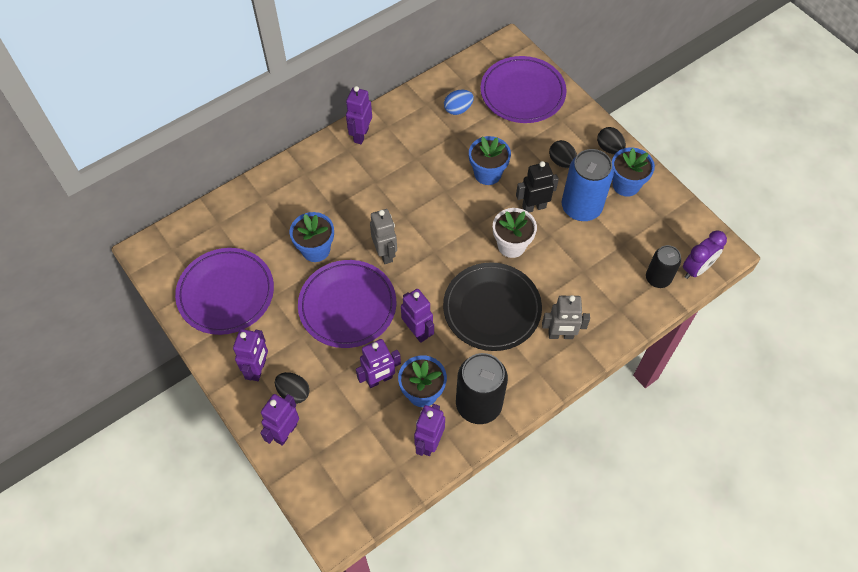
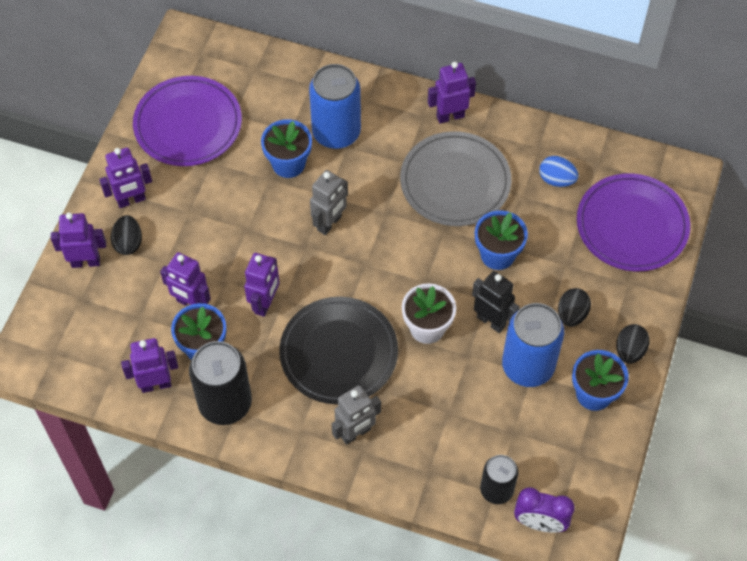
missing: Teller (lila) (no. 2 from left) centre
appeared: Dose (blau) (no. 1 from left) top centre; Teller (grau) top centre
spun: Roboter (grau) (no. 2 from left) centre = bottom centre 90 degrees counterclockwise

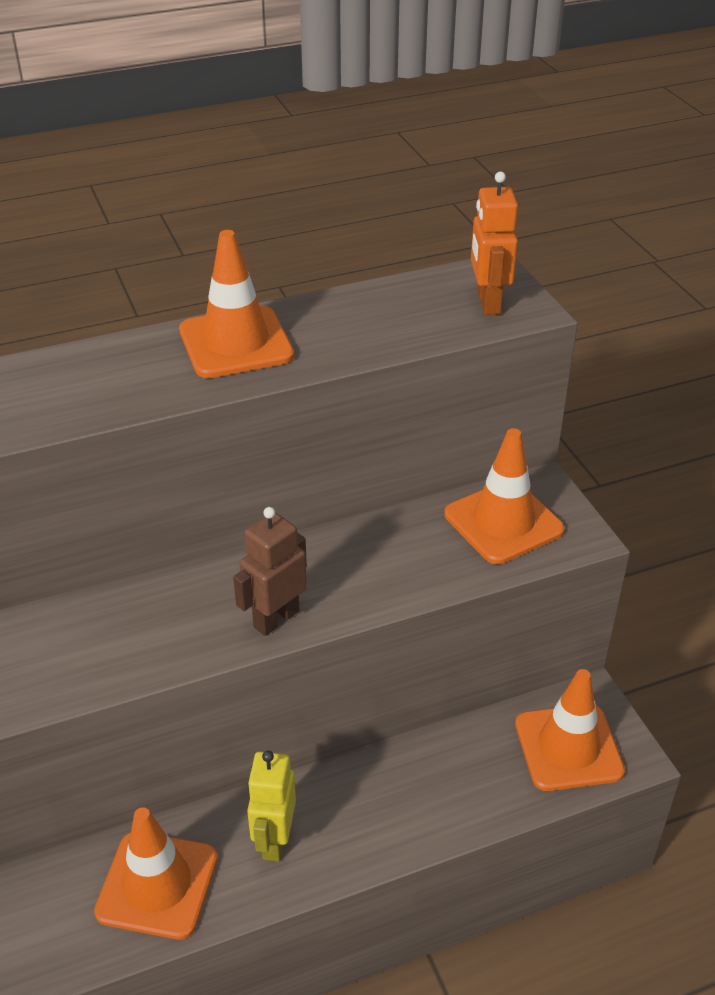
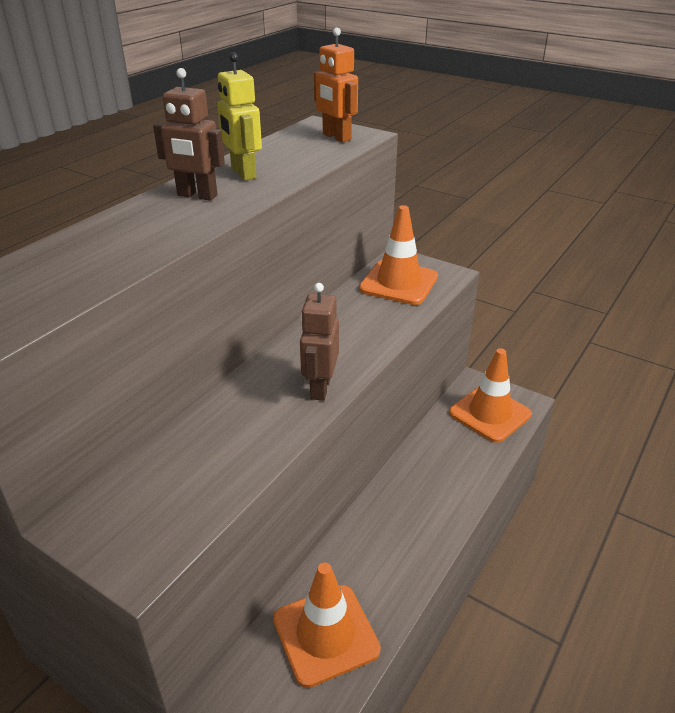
relocated: Roboter (gelb) bottom centre to top centre
exchanged: Leitkegel (orange) (no. 2 from left) top left to Roboter (braun) (no. 1 from left) top left

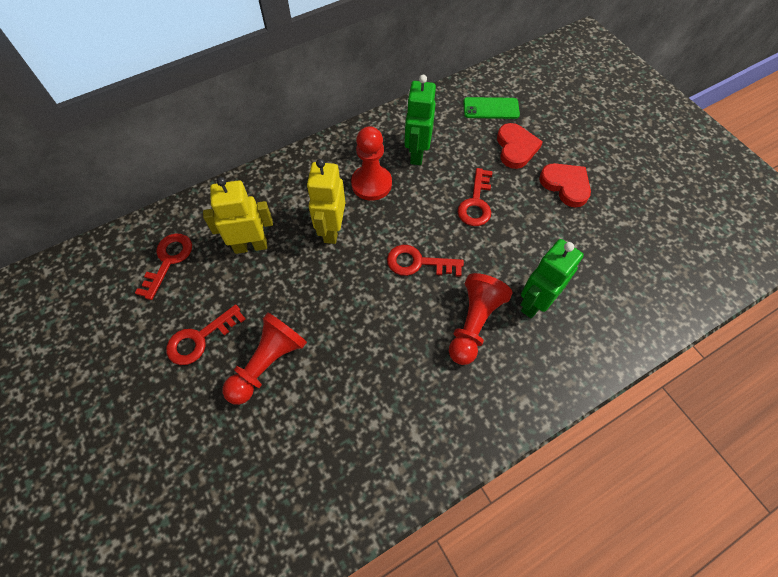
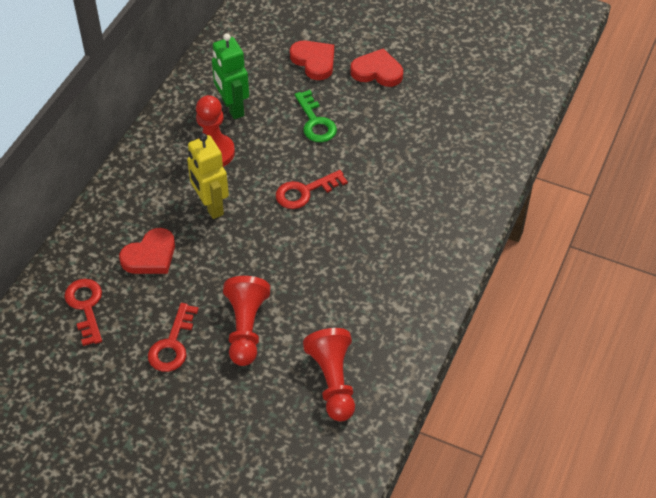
missing: Handy (grün) top centre; Roboter (grün) (no. 2 from left) middle right
relocated: Bauer (rot) (no. 3 from left) centre to bottom centre
exchanged: Roboter (gelb) (no. 1 from left) middle left to Herz (rot) (no. 1 from left) middle left
colour: Schlüssel (rot) (no. 4 from left) centre to Schlüssel (grün) top centre

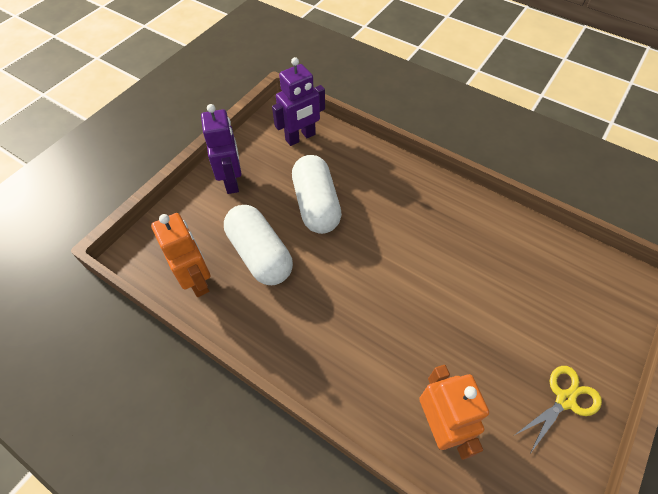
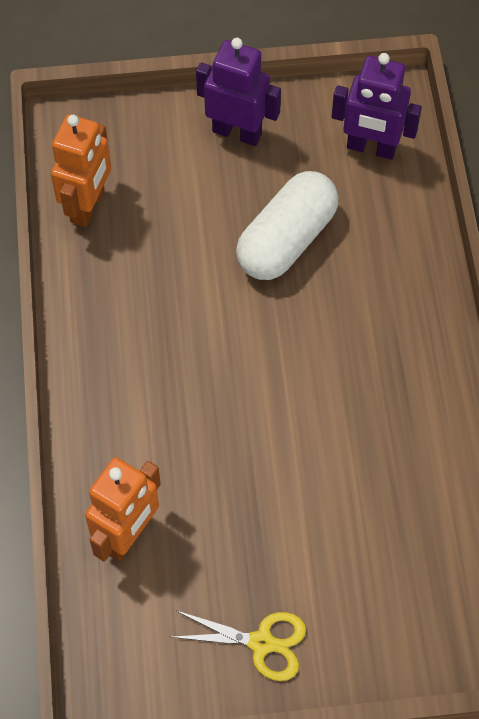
missing: Kapsel (weiß) (no. 1 from left) centre
spun: Roboter (lila) (no. 1 from left) top centre = top centre 105 degrees counterclockwise

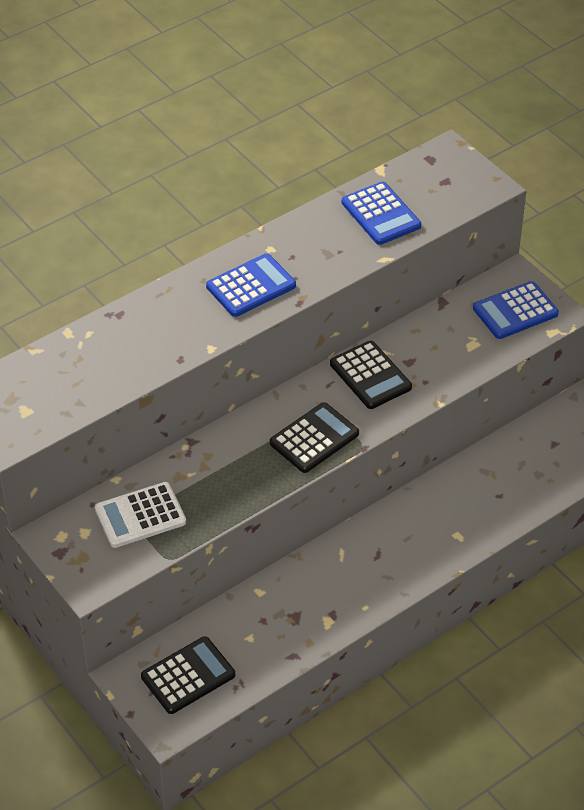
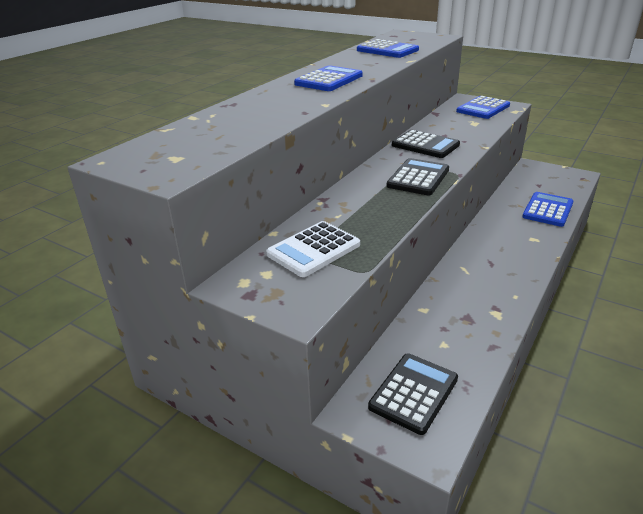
appeared: Taschenrechner (blau) (no. 4 from left) middle right

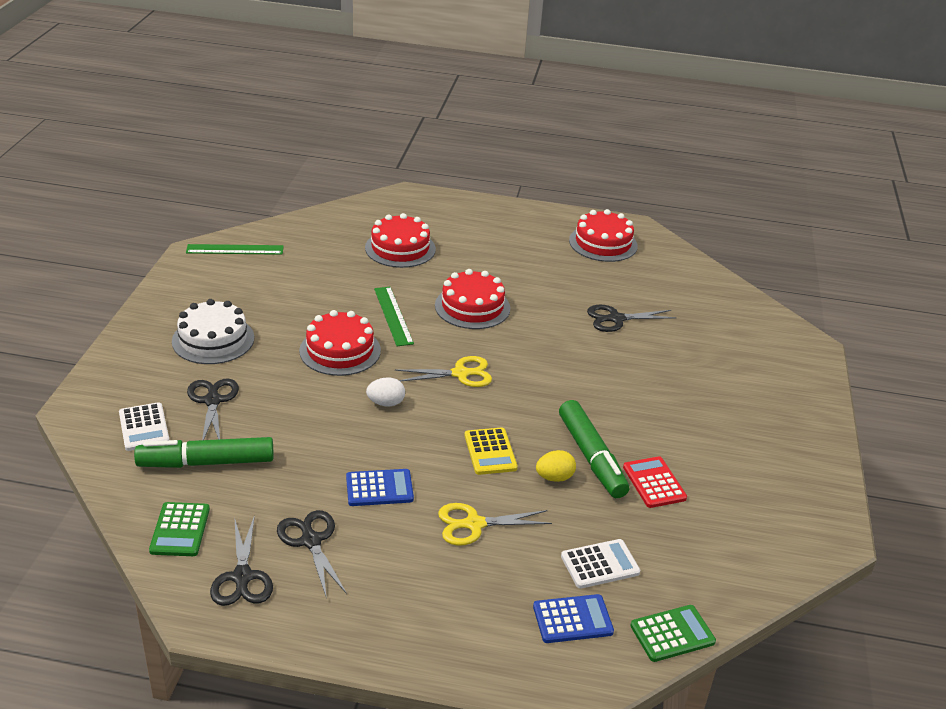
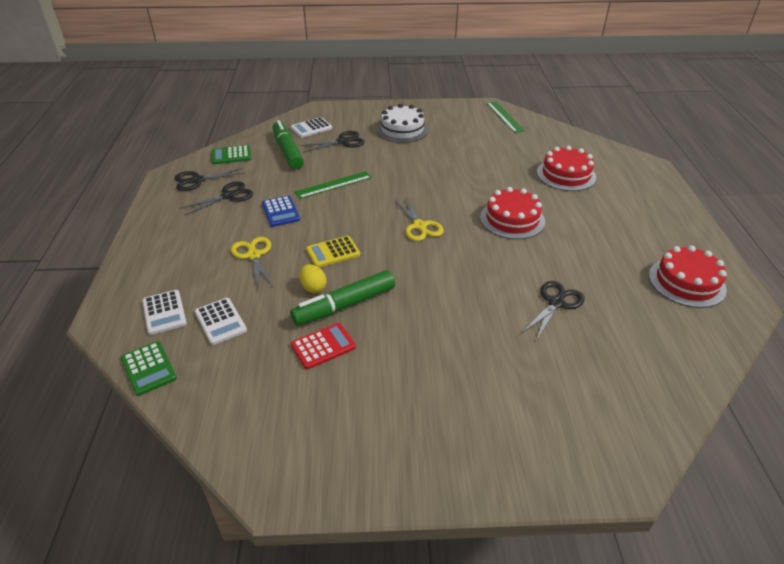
missing: Kuchen (rot) (no. 1 from left) centre; Ei (weiß) centre
relocated: Lineal (grün) (no. 2 from left in the first image) centre to Lineal (grün) (no. 1 from left) top centre
colour: Taschenrechner (blau) (no. 2 from left) bottom centre to Taschenrechner (weiß) (no. 1 from left) middle left
spun: Schere (schwarz) (no. 4 from left) middle right = middle right 60 degrees clockwise

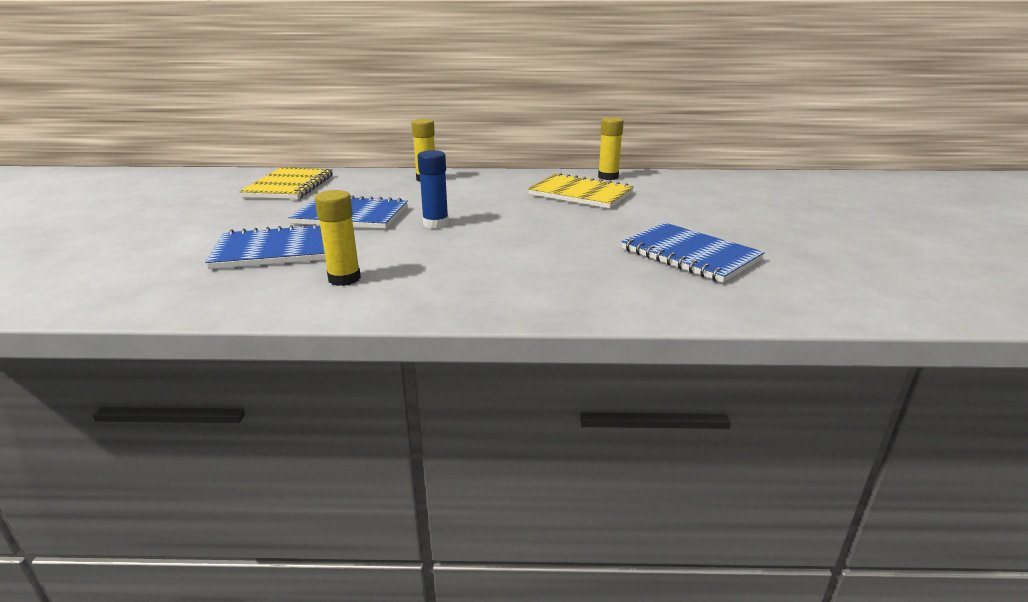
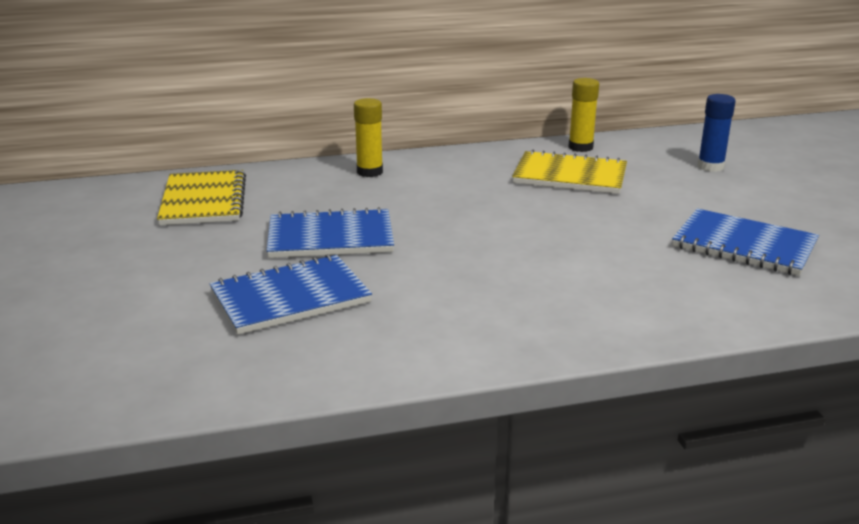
missing: Klebestift (gelb) (no. 1 from left) middle left
relocated: Klebestift (blau) top centre to top right

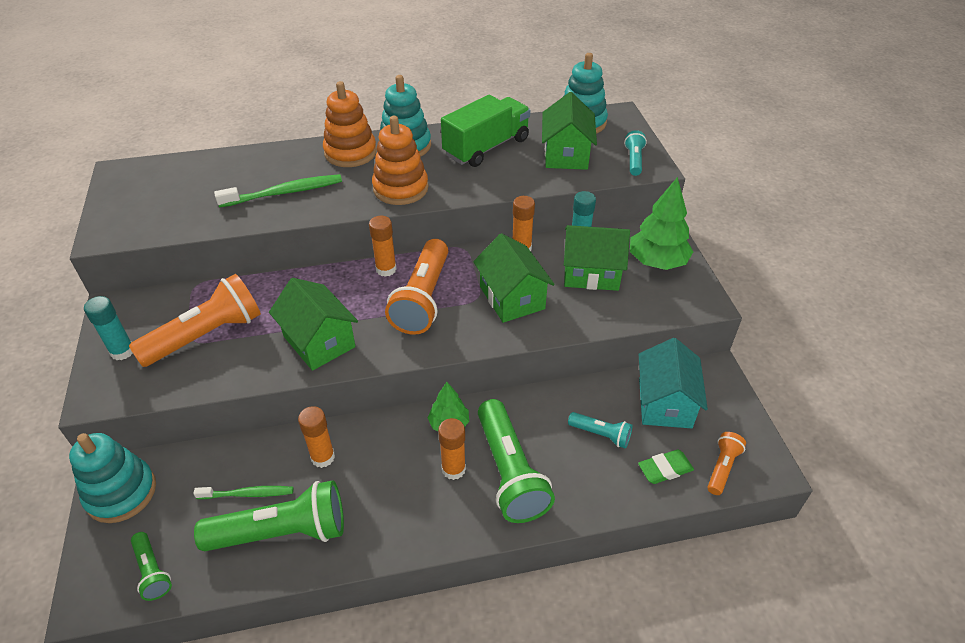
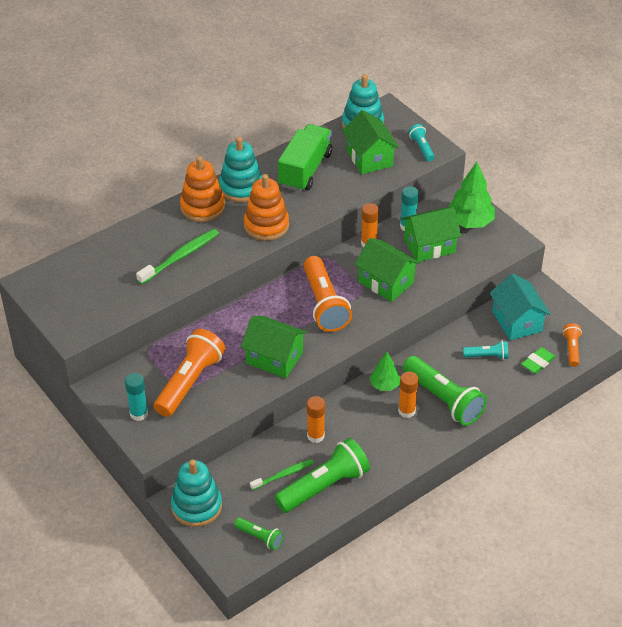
missing: Klebestift (orange) (no. 2 from left) centre

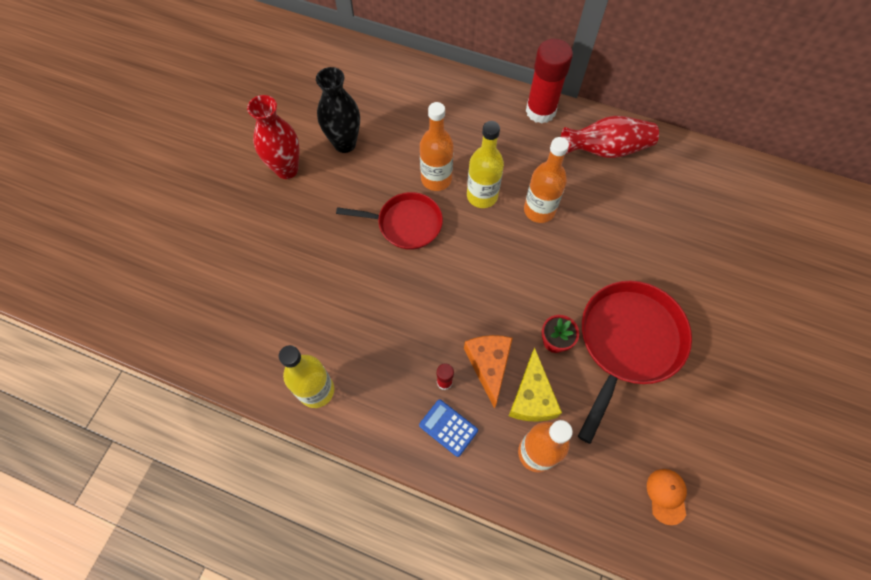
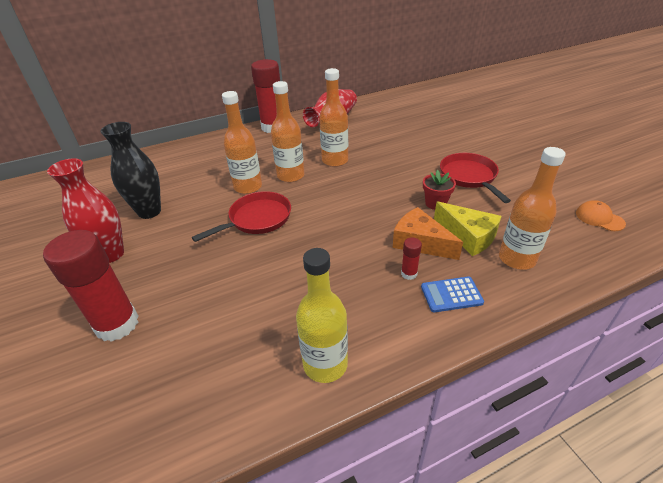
appeared: Klebestift (rot) (no. 1 from left) middle left
colour: Flasche (gelb) (no. 2 from left) top centre to Flasche (orange) (no. 2 from left) top centre
size: Pfanne (rot) (no. 2 from left) middle right = middle right x0.65

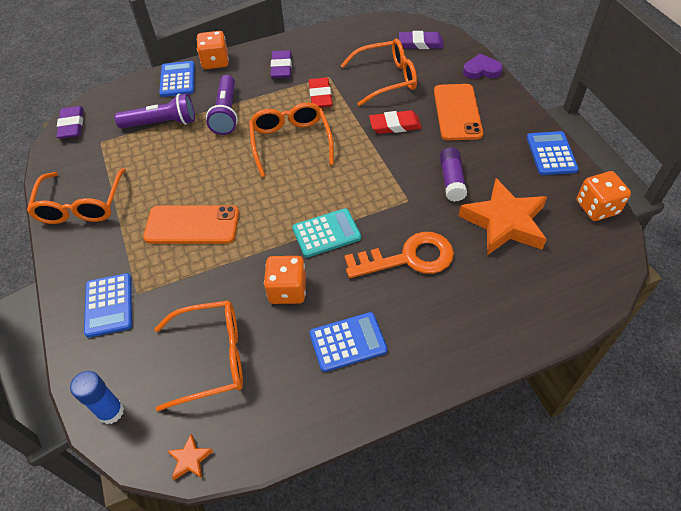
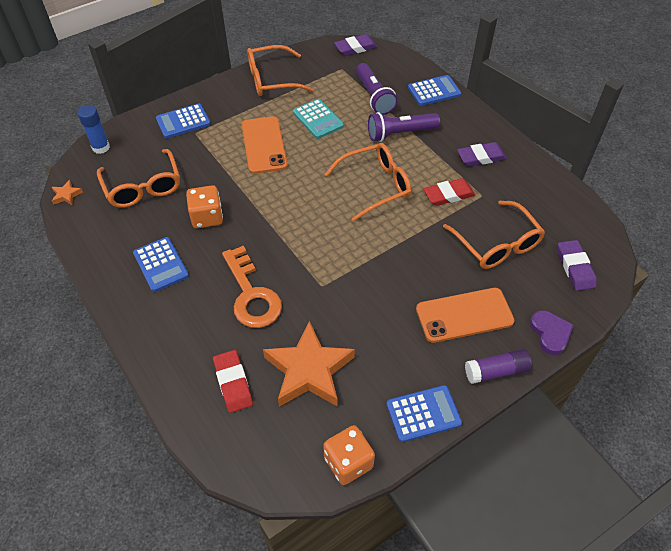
missing: Spielwürfel (orange) (no. 1 from left) top left
relocated: Taschenrechner (türkis) centre to top centre; Radiergummi (rot) (no. 2 from left in the first image) top centre to Radiergummi (rot) (no. 1 from left) bottom centre; Klebestift (lila) centre to middle right

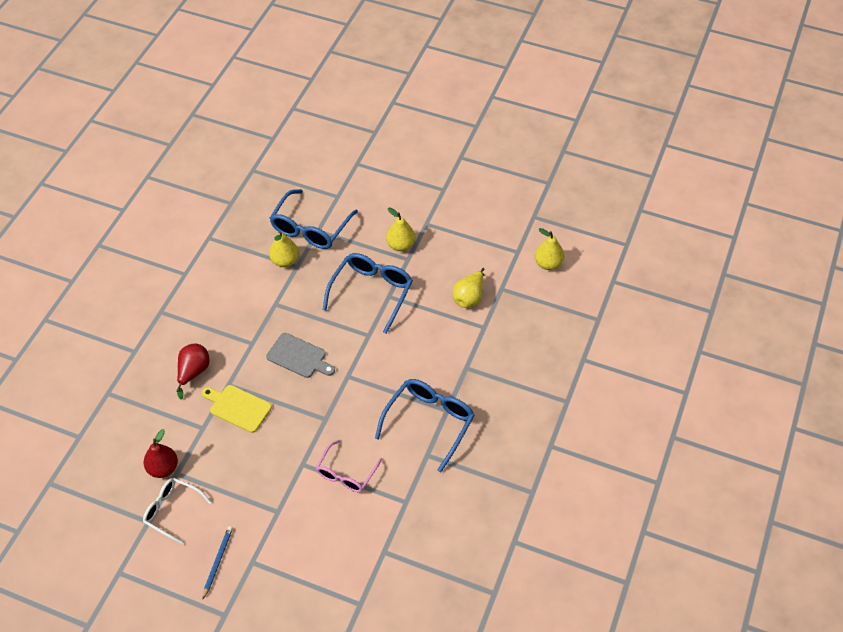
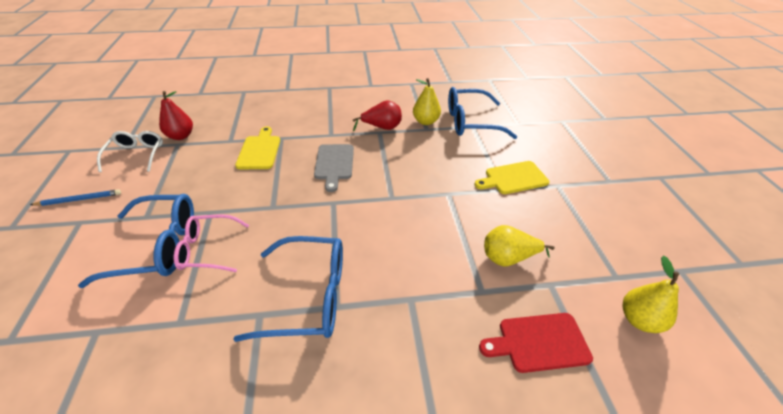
appeared: Schneidebrett (rot) bottom right
relocated: Birne (rot) (no. 2 from left) middle left to top centre; Brille (blau) (no. 2 from left in the first image) centre to Brille (blau) (no. 1 from left) middle left
exchanged: Birne (gelb) (no. 2 from left) centre to Schneidebrett (gelb) (no. 2 from left) centre

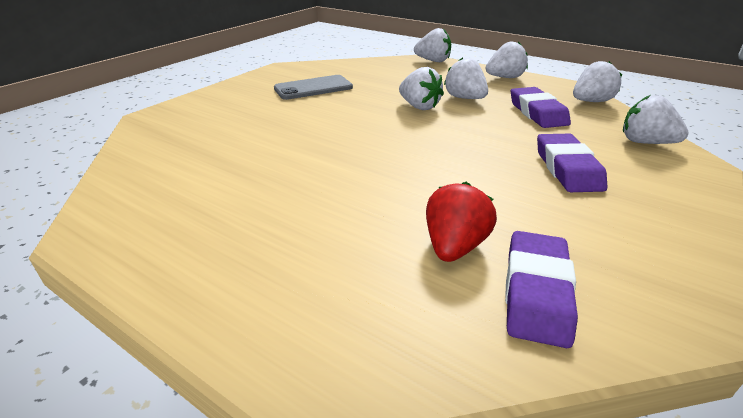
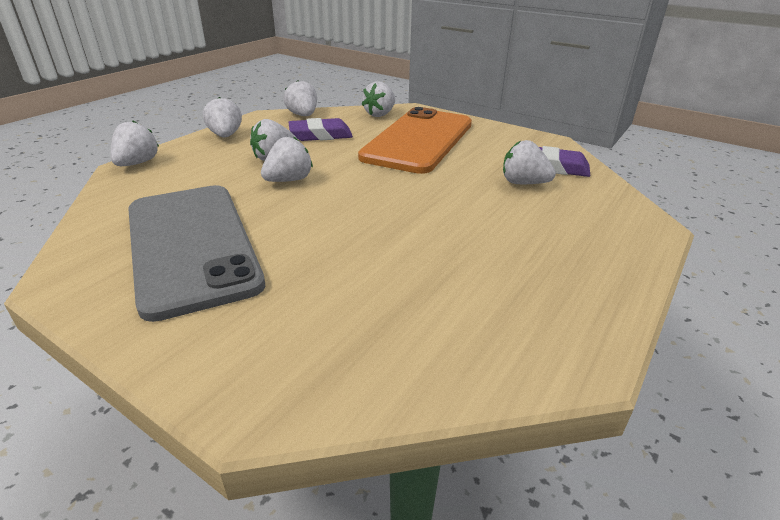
exchanged: Radiergummi (lila) (no. 3 from left) middle right to Handy (orange) top centre
colour: Erdbeere (rot) centre to Erdbeere (weiß) (no. 7 from left) top right
size: Handy (grau) top centre = middle left x1.94

